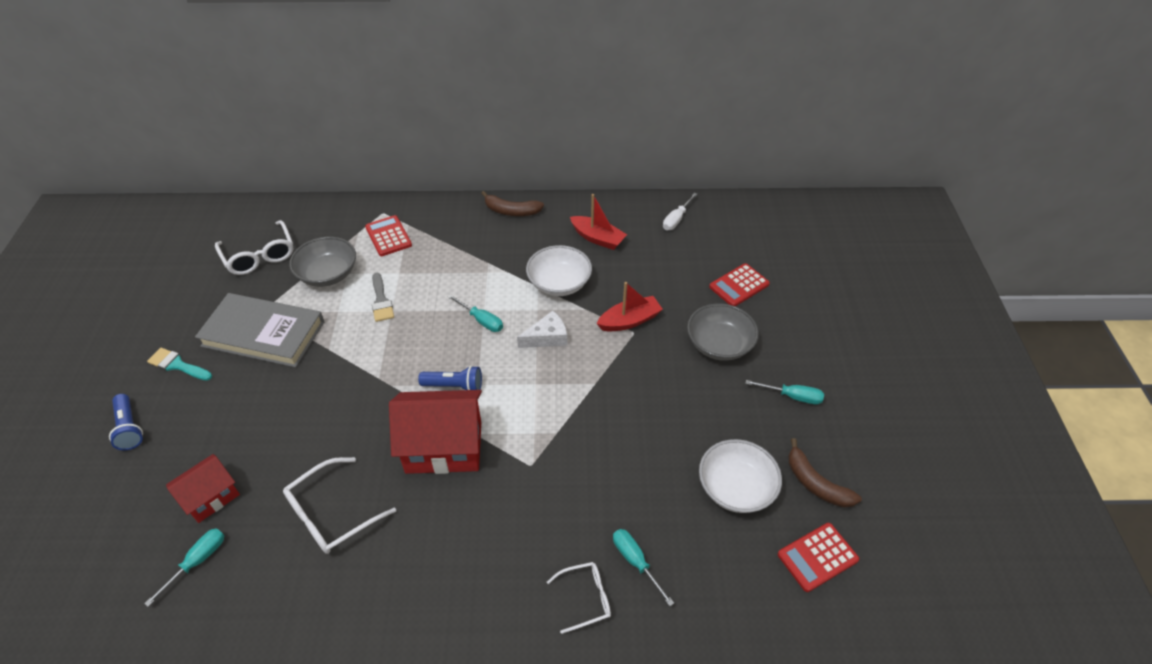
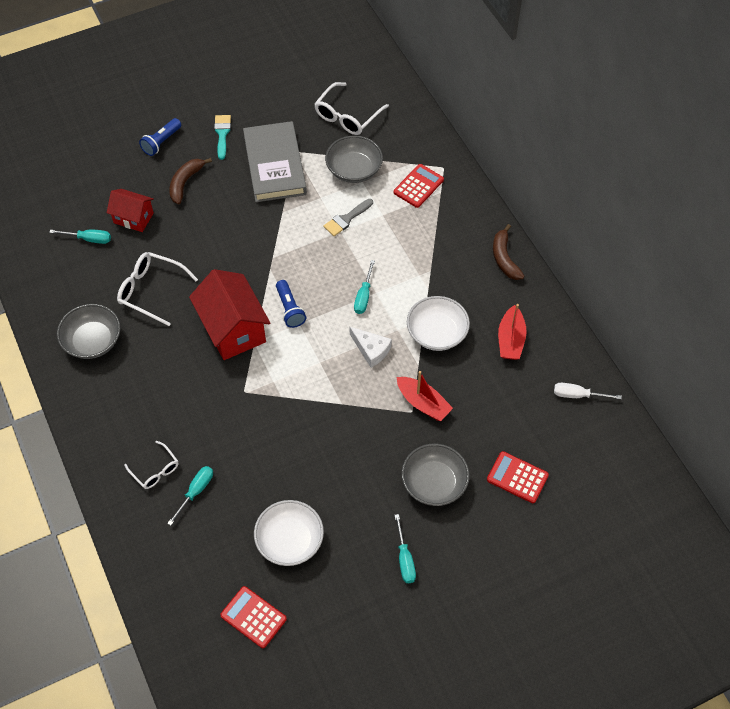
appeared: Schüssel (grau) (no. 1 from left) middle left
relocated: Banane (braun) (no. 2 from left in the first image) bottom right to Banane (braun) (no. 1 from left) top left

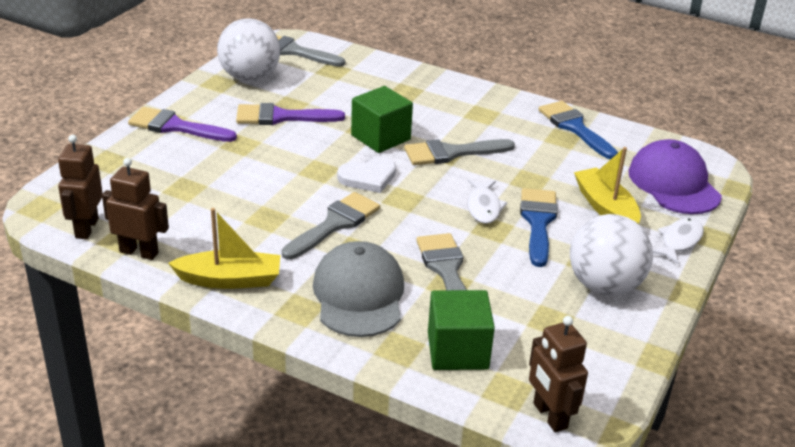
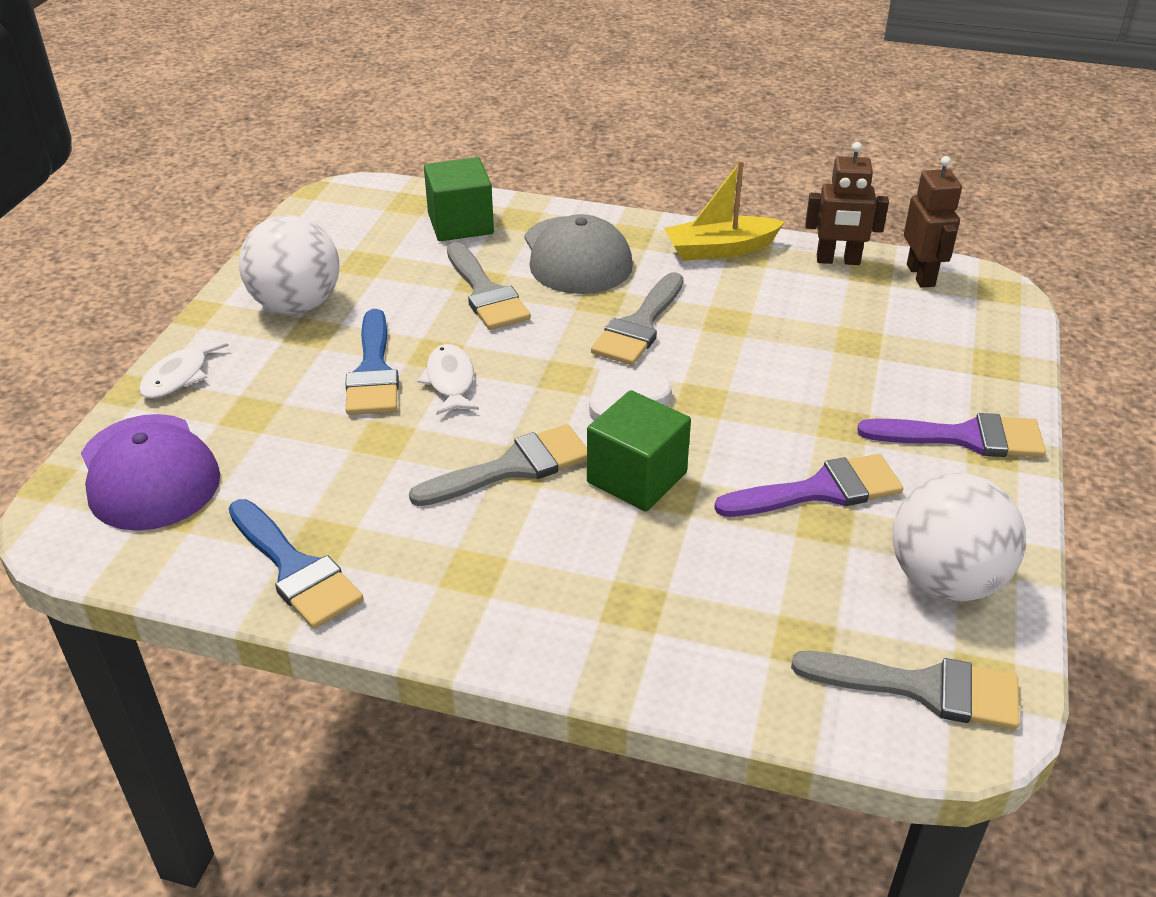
missing: Roboter (braun) (no. 3 from left) bottom right; Boot (gelb) (no. 2 from left) middle right

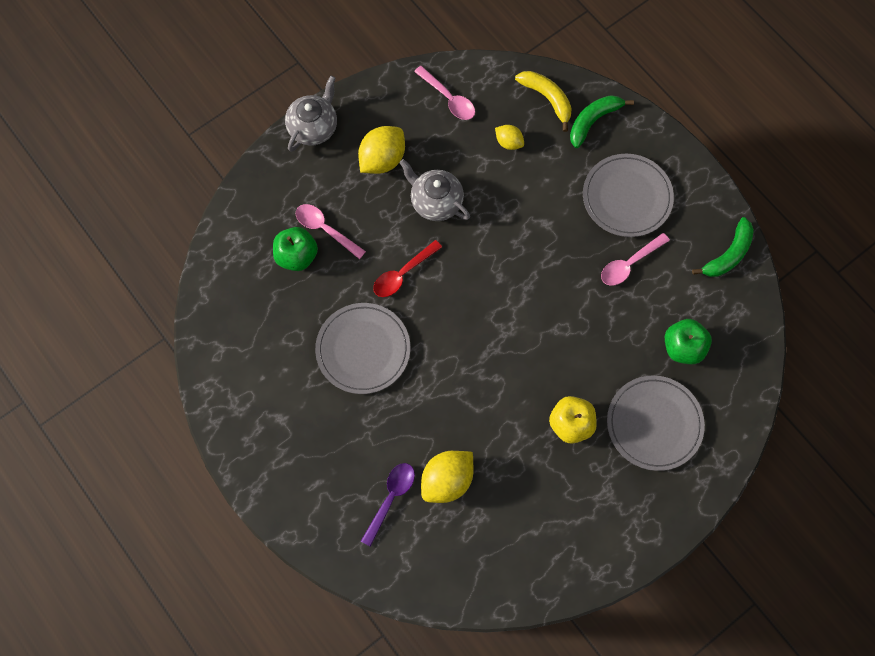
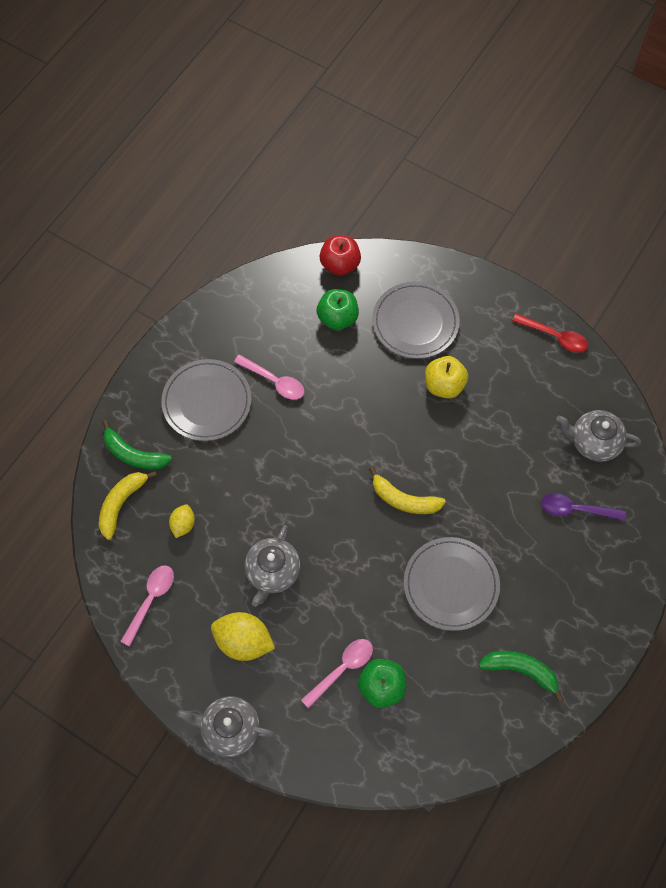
missing: Zitrone (gelb) (no. 2 from left) bottom centre
appeared: Apfel (rot) top centre; Banane (gelb) (no. 2 from left) centre; Teekanne (grau) (no. 3 from left) middle right
relocated: Löffel (rot) centre to middle right; Banane (grün) (no. 2 from left) middle right to bottom right
spun: Löffel (rosa) (no. 1 from left in the first image) centre = bottom centre 150 degrees counterclockwise

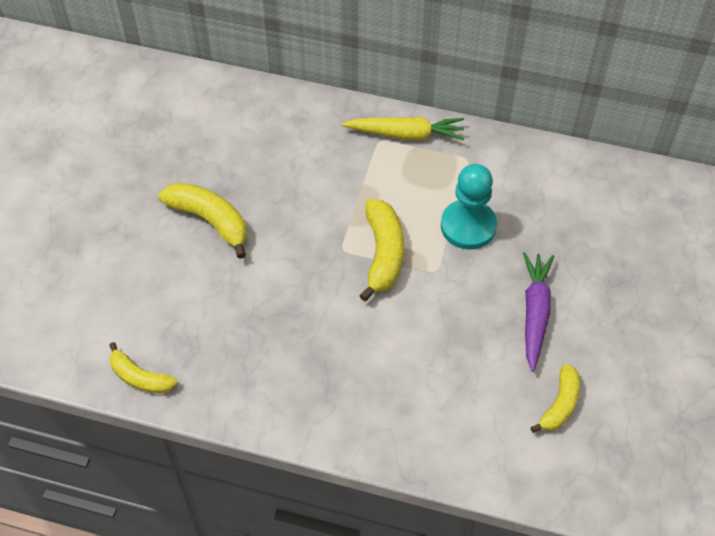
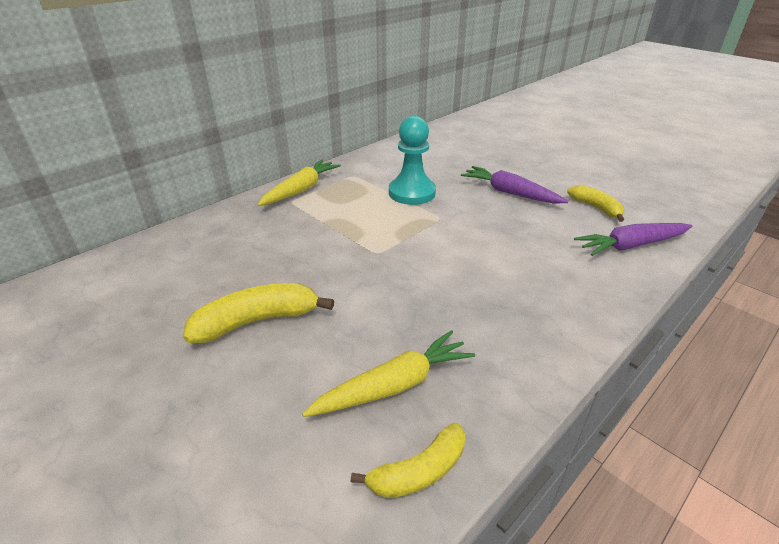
missing: Banane (gelb) (no. 3 from left) centre
appeared: Karotte (gelb) (no. 2 from left) bottom centre; Karotte (lila) (no. 2 from left) middle right

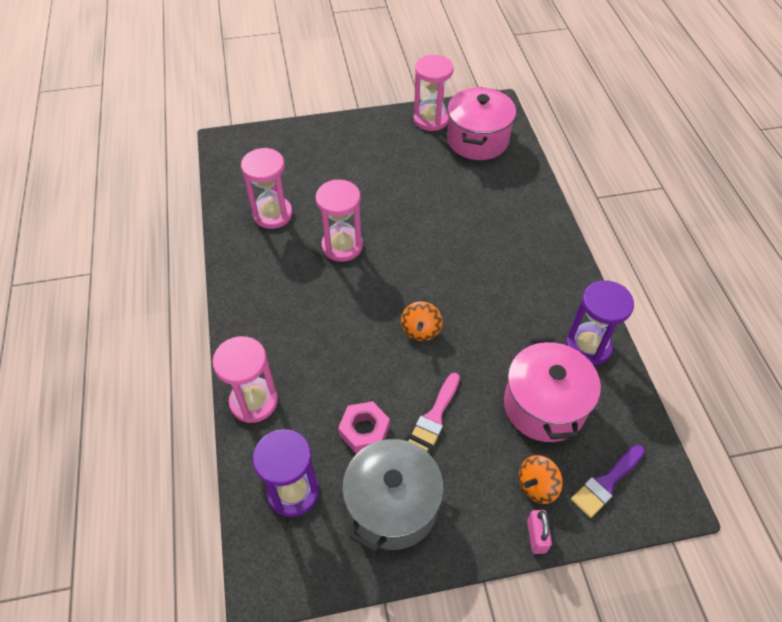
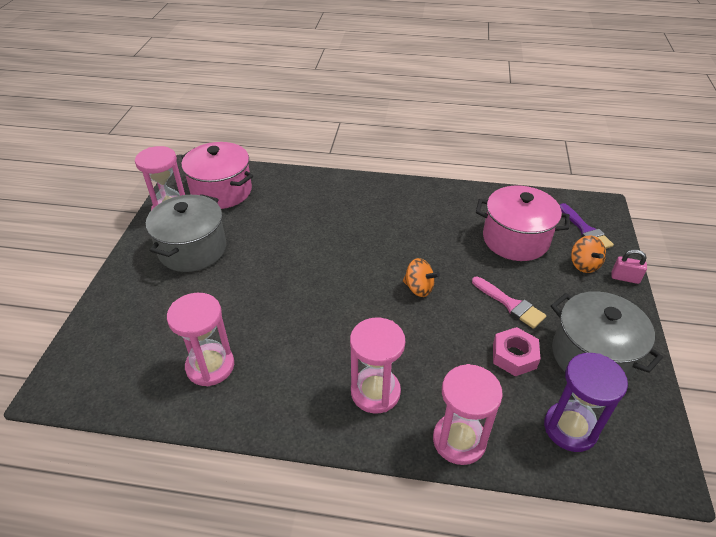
missing: Sanduhr (lila) (no. 2 from left) middle right
appeared: Kochtopf (grau) (no. 1 from left) middle left
relocated: Sanduhr (rosa) (no. 3 from left) centre to bottom centre

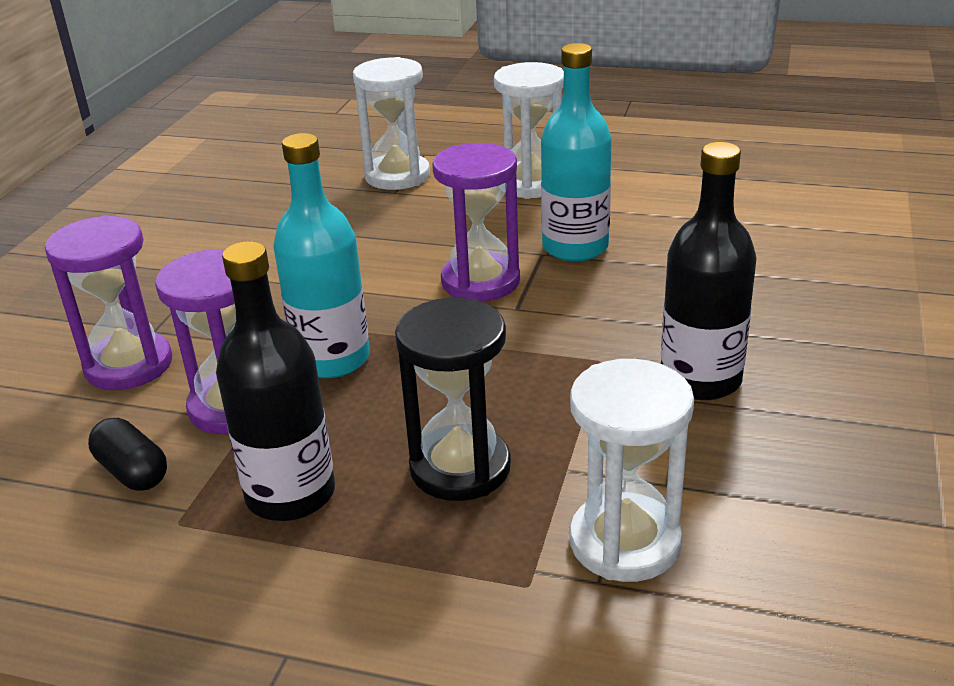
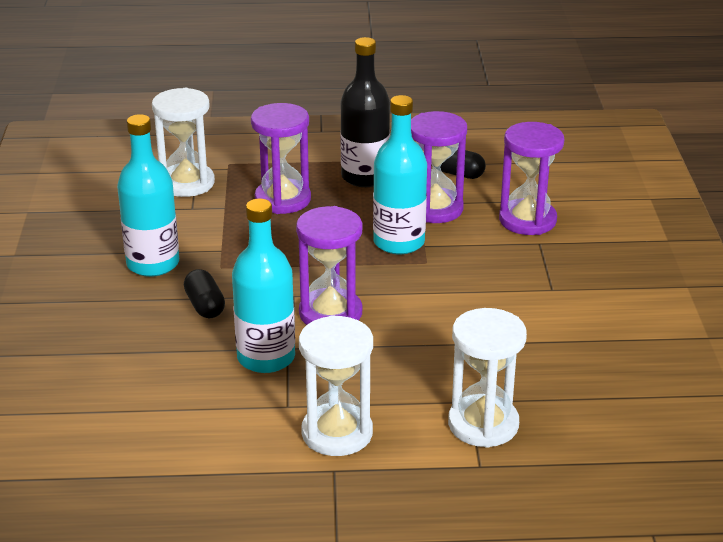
appeared: Kapsel (schwarz) (no. 1 from left) middle left
colour: Sanduhr (schwarz) centre to Sanduhr (lila) (no. 1 from left) top centre; Flasche (schwarz) (no. 2 from left) middle right to Flasche (türkis) (no. 1 from left) middle left

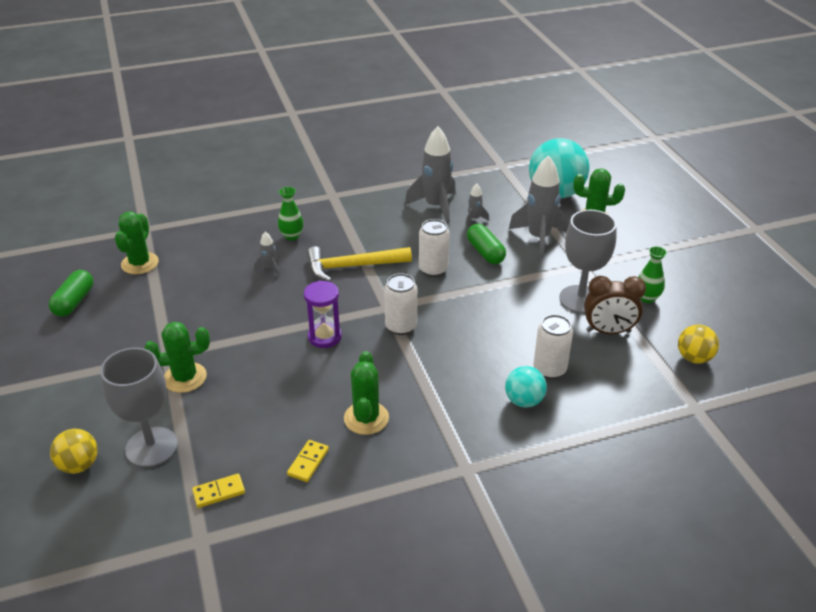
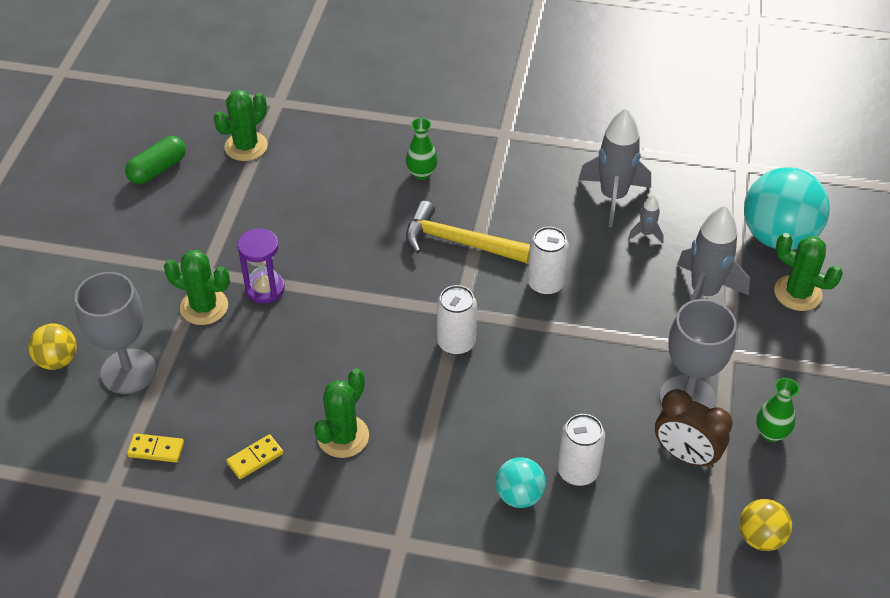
missing: Rakete (grau) (no. 1 from left) middle left; Kapsel (grün) (no. 2 from left) centre
relocated: Sanduhr (lila) centre to middle left

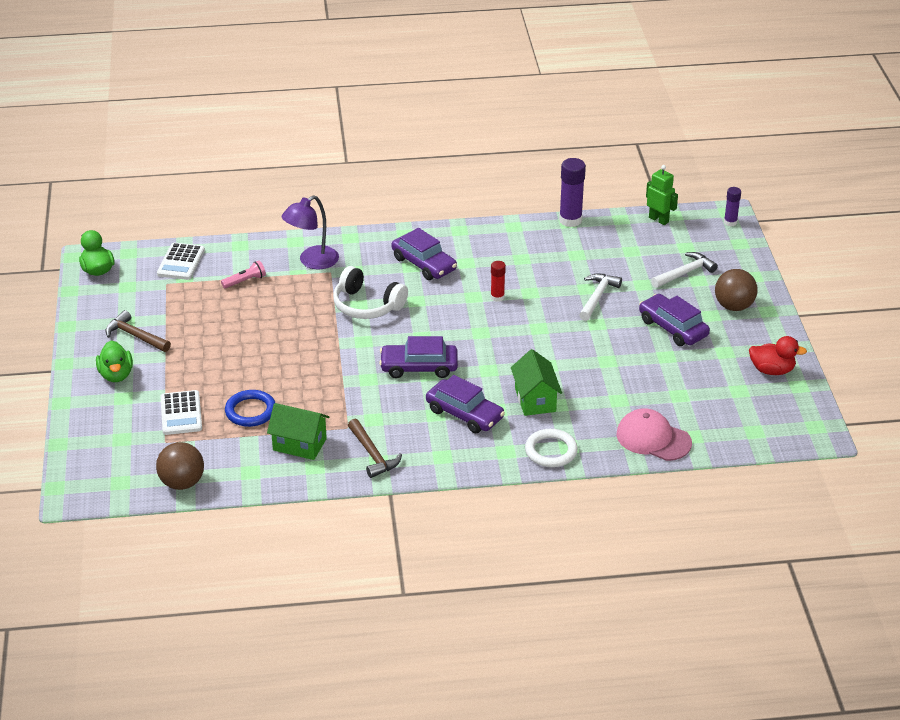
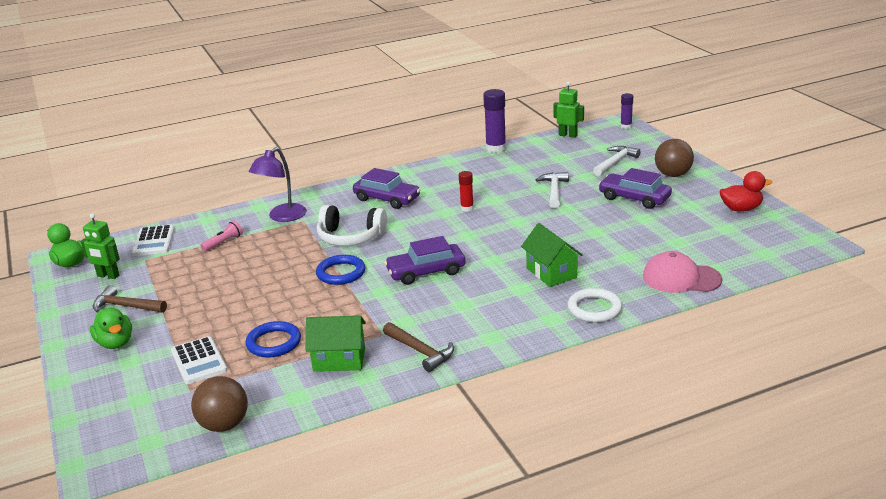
missing: Auto (lila) (no. 3 from left) centre
appeared: Roboter (grün) (no. 1 from left) middle left; Ring (blau) (no. 2 from left) centre

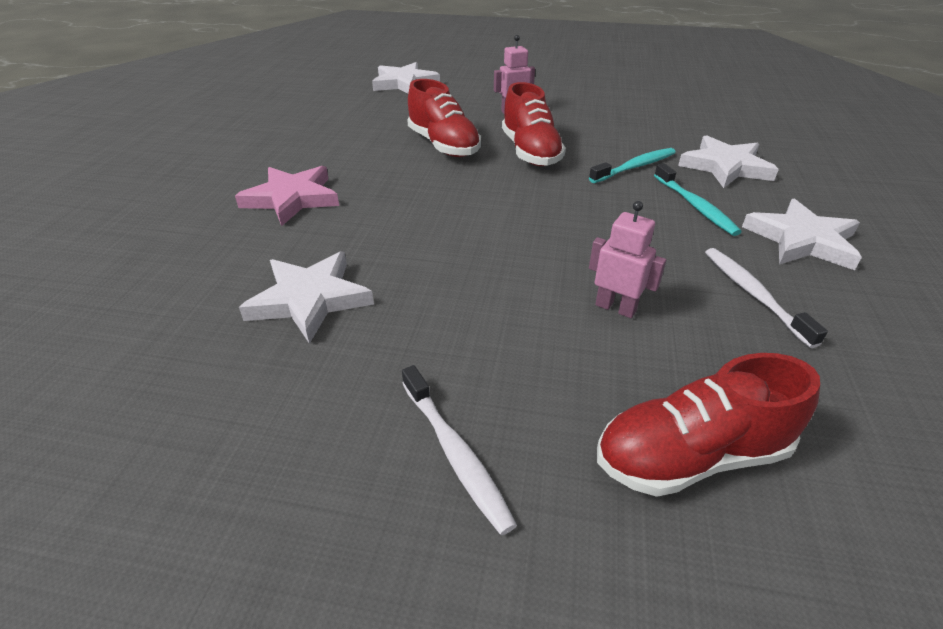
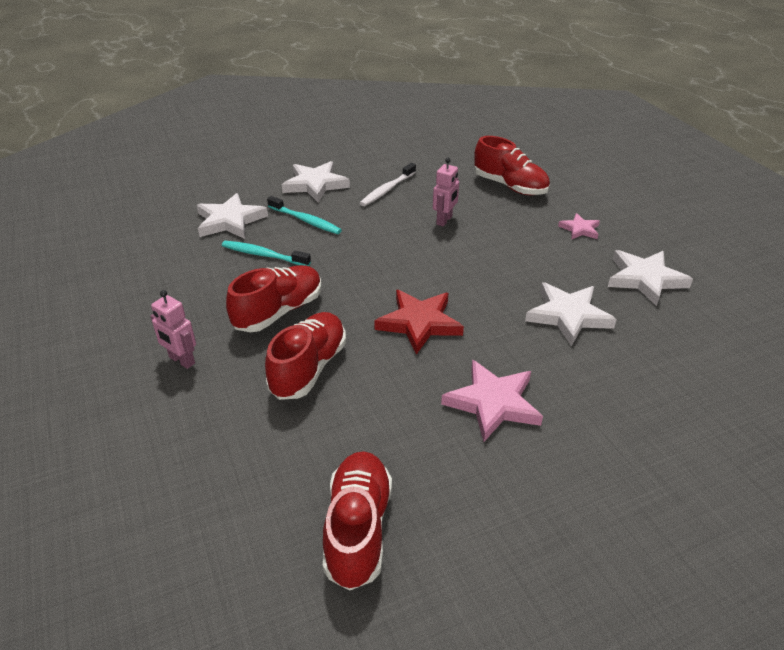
appeared: Schuh (rot) (no. 3 from left) bottom centre; Stern (rot) centre
relocated: Stern (weiß) (no. 2 from left in the first image) top centre to Stern (weiß) (no. 4 from left) middle right
exchanged: Zahnbürste (weiß) (no. 1 from left) bottom centre to Stern (rosa) (no. 2 from left) middle right
spun: Roboter (rosa) (no. 2 from left) centre = top centre 150 degrees counterclockwise; Zahnbürste (türkis) (no. 2 from left) top right = top centre 90 degrees clockwise

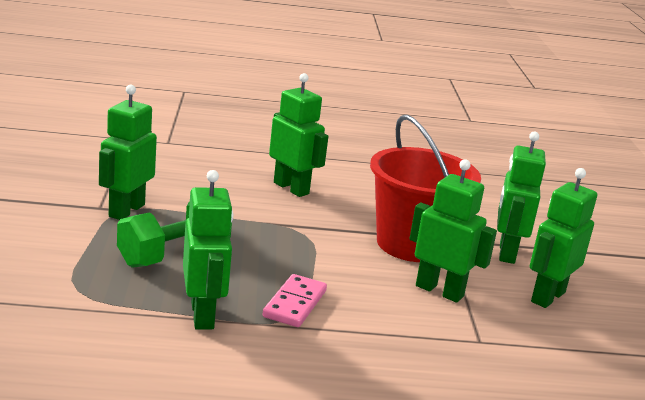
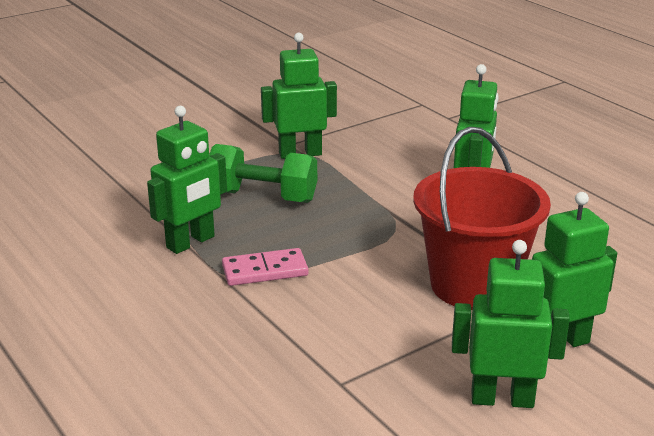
missing: Roboter (grün) (no. 4 from left) middle right

